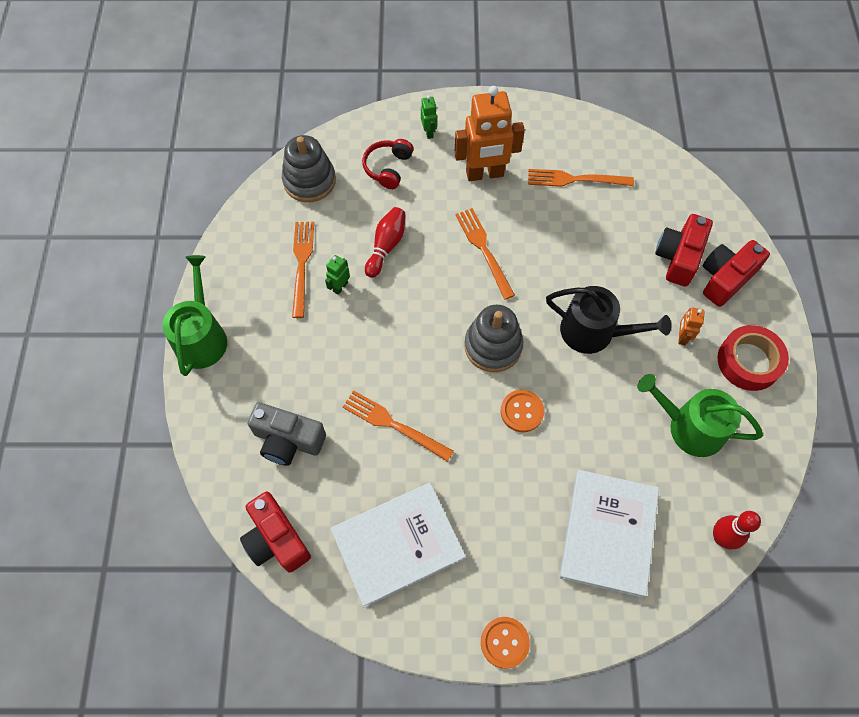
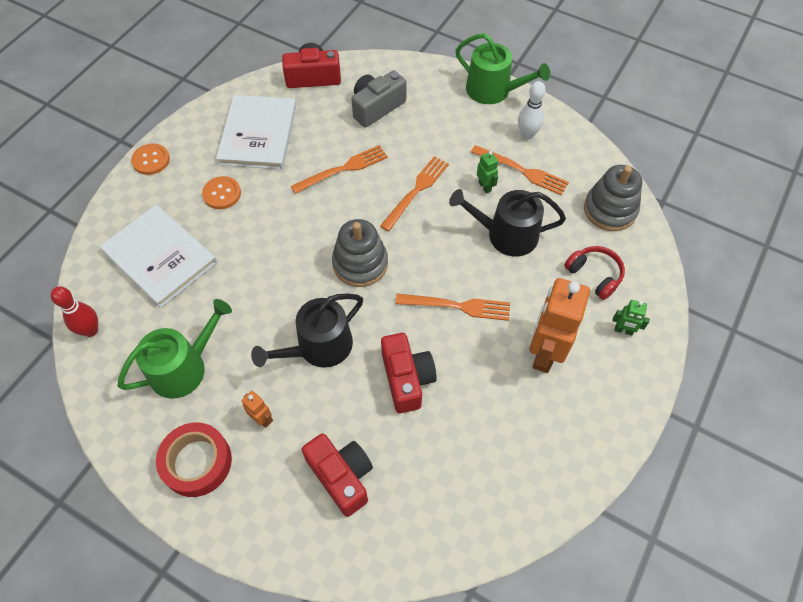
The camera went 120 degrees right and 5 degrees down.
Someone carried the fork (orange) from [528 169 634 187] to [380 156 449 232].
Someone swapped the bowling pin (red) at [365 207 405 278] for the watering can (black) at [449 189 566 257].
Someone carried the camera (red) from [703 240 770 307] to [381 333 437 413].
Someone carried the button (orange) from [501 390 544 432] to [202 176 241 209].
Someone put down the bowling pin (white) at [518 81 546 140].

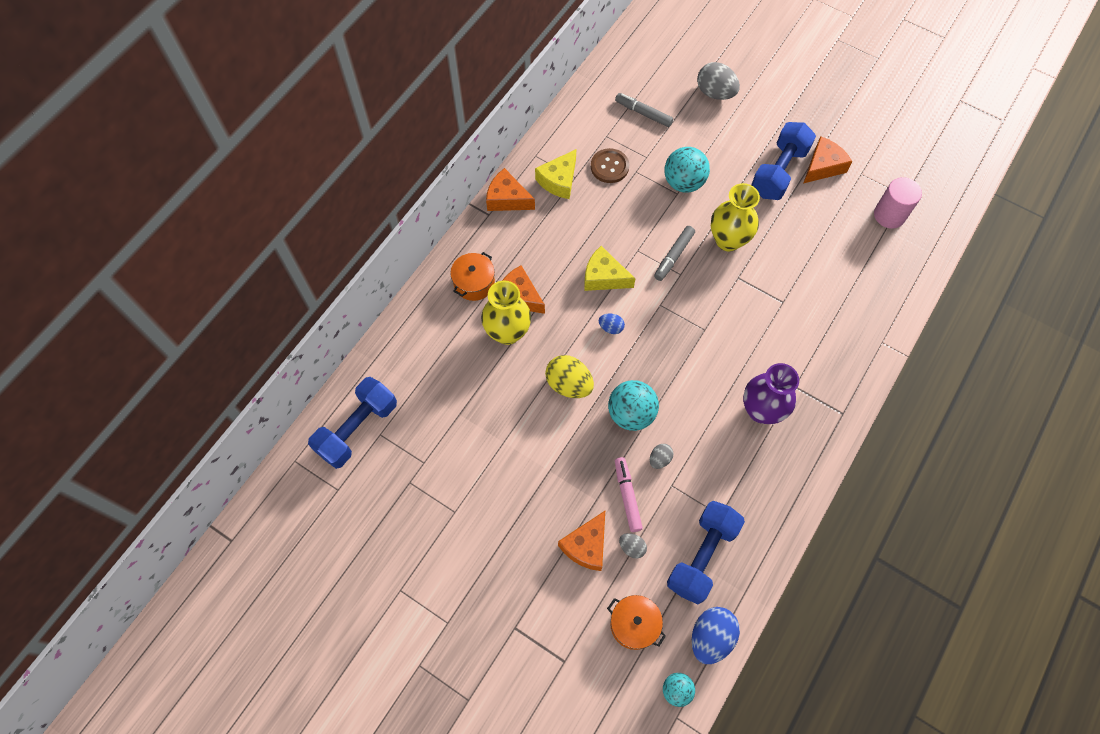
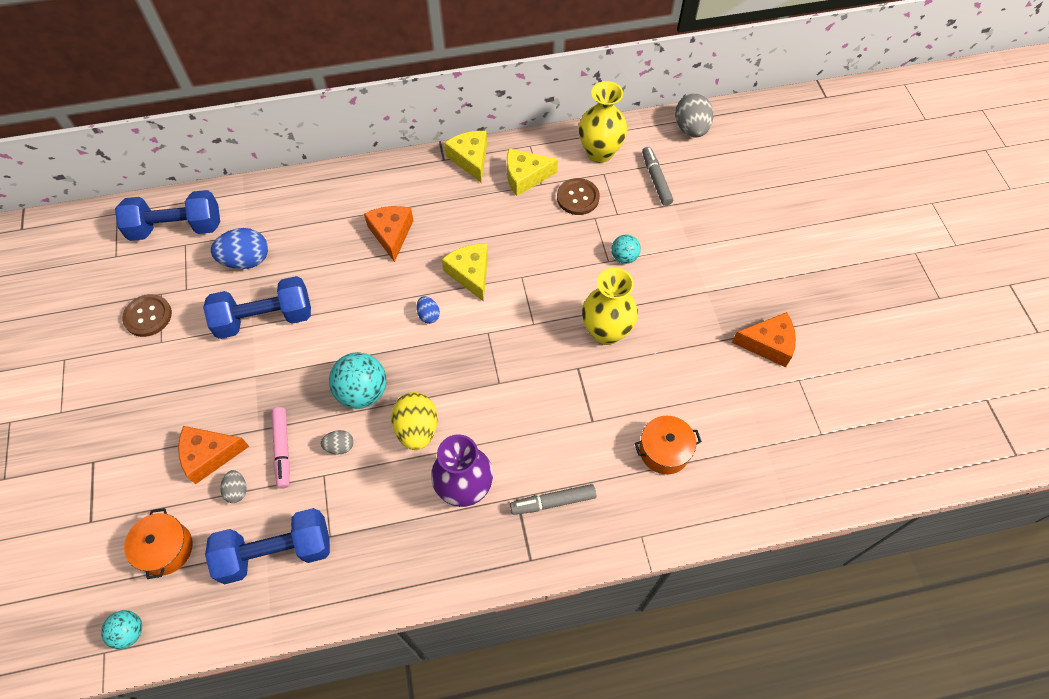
The camera went 45 degrees right and 5 degrees down.
Someone carried the egg (grey) from [697 62 740 100] to [675 93 713 137].
Someone carried the dumbbell (blue) from [751 122 816 200] to [203 276 311 339].
Someone scaled the ball (turquoise) at [664 147 710 193] by 0.57.
Someone repainted the cheese (orange) at [486 168 535 211], which became the cheese (yellow) at [444 131 487 183].
Someone took away the cylinder (pink) at [874 177 922 228].
Someone carried the marker (grey) from [654 226 695 281] to [510 484 596 515].
Someone carried the pot (orange) from [450 252 495 301] to [635 416 702 474].
Someone carried the vase (yellow) from [481 281 531 345] to [579 81 627 163].
Someone carried the egg (yellow) from [545 355 594 398] to [391 392 438 450].
Someone rotated the marker (pink) at [615 457 643 532] by 135 degrees clockwise.
Someone carried the egg (blue) from [692 607 740 664] to [211 228 268 269].
Someone put down the button (brown) at [122 294 172 337].

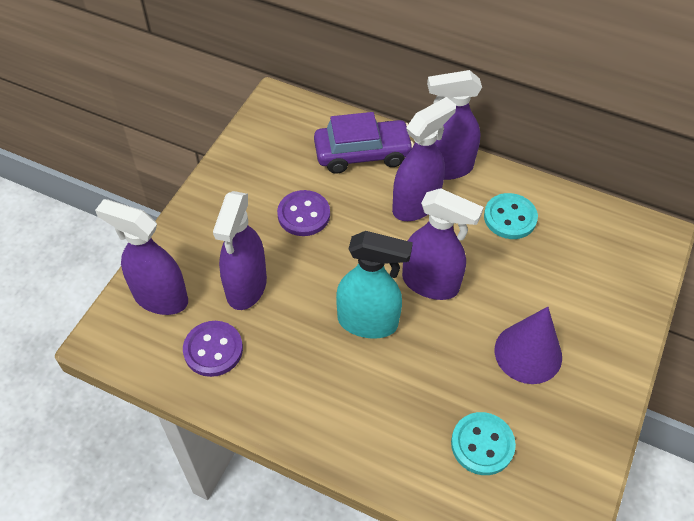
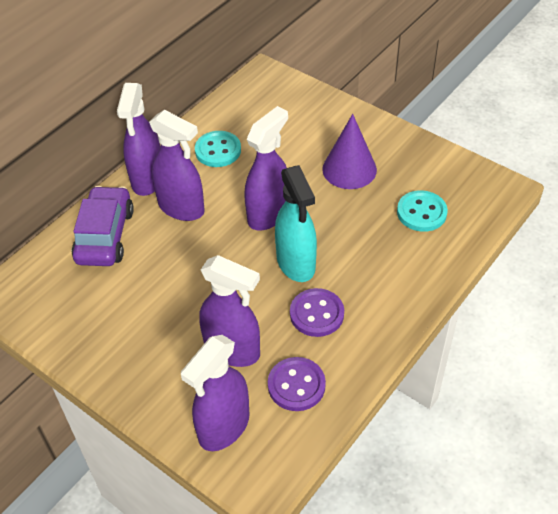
The camera went 75 degrees left and 5 degrees down.
Someone rotated the spray bottle (purple) at [392 97 456 221] by 150 degrees clockwise.
Someone carried the button (purple) from [277 190 330 236] to [290 288 344 337].
Someone rotated the spray bottle (turquoise) at [336 231 413 338] by 135 degrees clockwise.

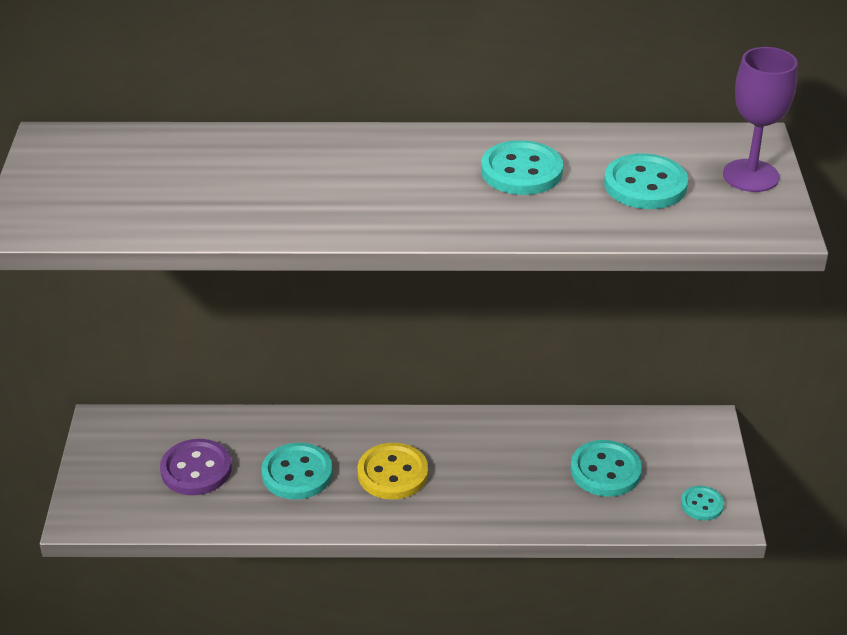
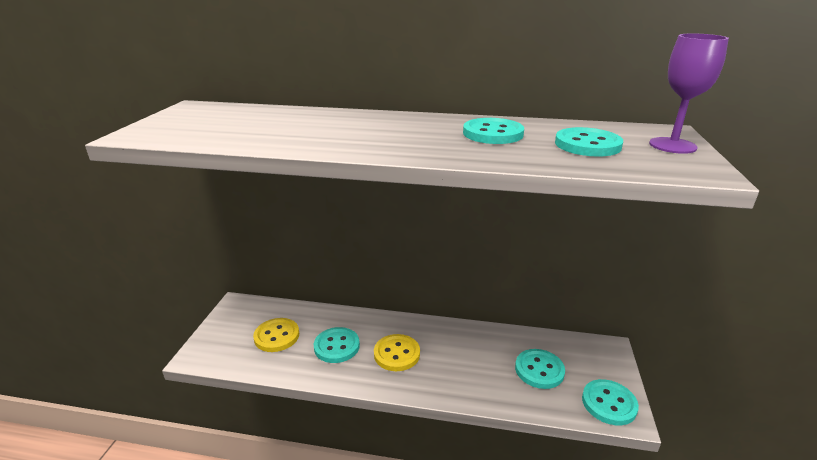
The camera went 10 degrees right and 10 degrees down.
Someone repainted the button (purple) at [160 439 232 495], which became the button (yellow) at [253 318 299 352].
Someone scaled the button (turquoise) at [681 486 724 521] by 1.70.

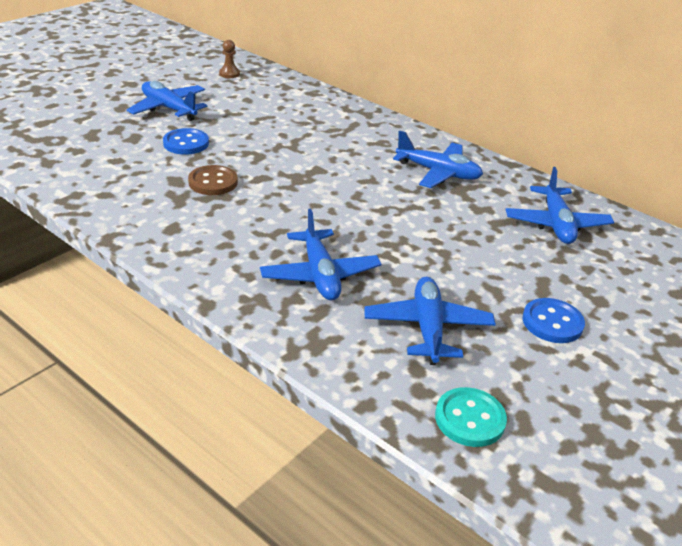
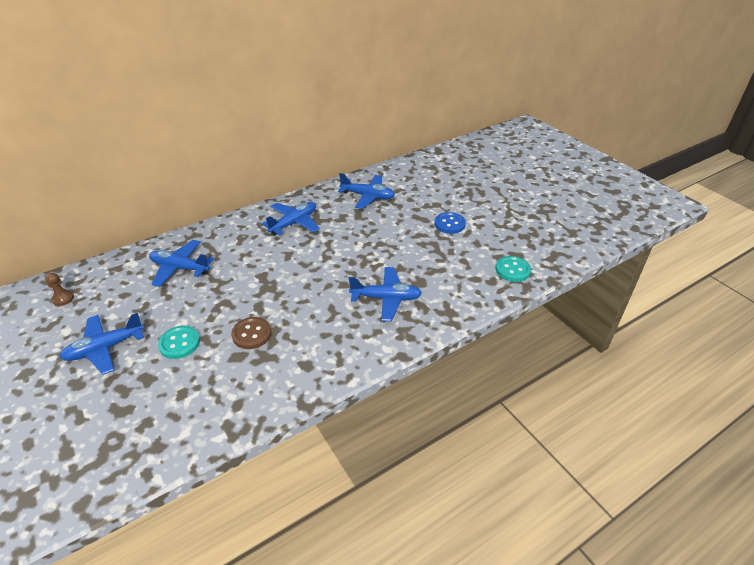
The camera went 70 degrees left and 5 degrees up.
Someone repainted the button (blue) at [163 128 209 155], which became the button (turquoise) at [158 326 200 359].
Someone carried the plane (blue) from [364 277 496 365] to [149 240 214 287].

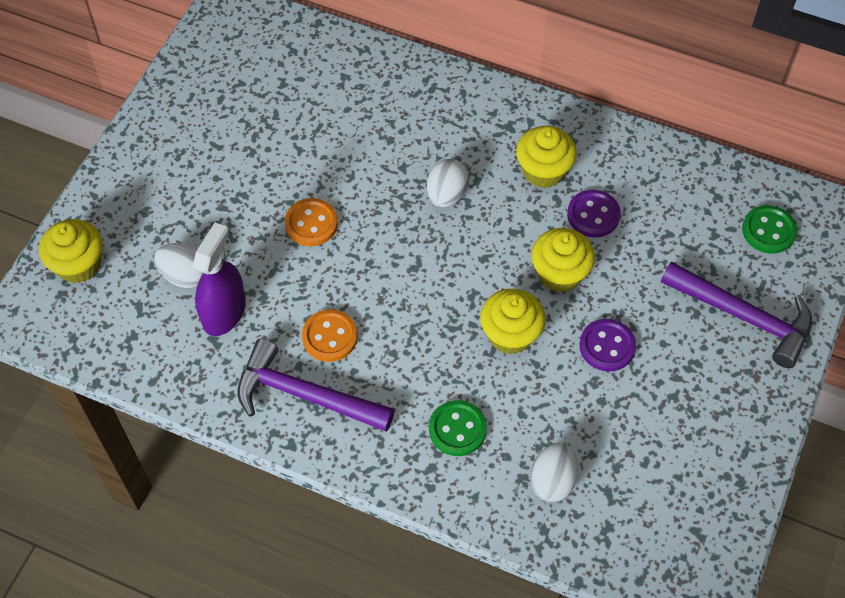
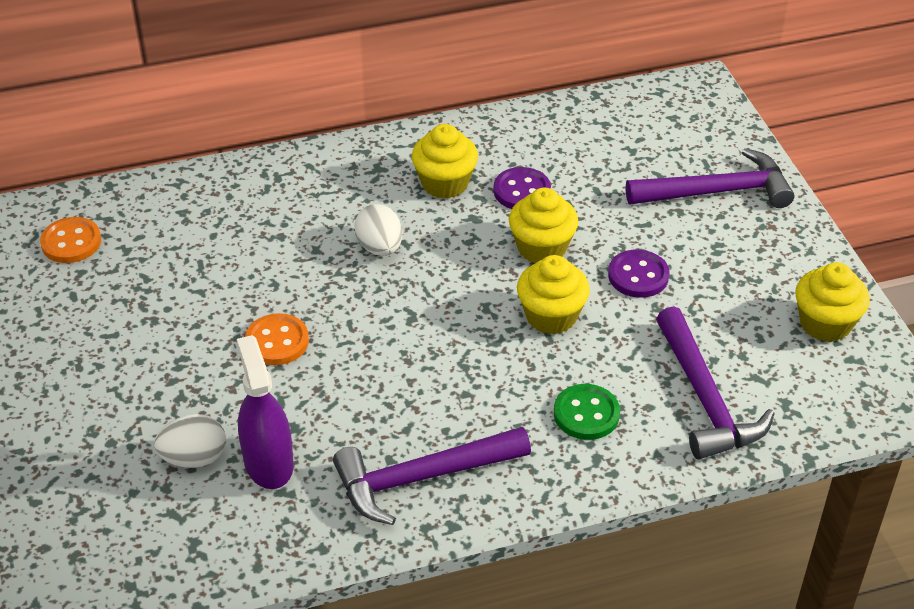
The camera went 40 degrees left and 15 degrees down.
Someone took away the button (green) at [742 205 797 254].
Someone carried the cupcake (yellow) from [39 219 103 283] to [795 262 870 342].
Someone carried the button (orange) from [302 309 358 362] to [40 217 101 263].
Someone swapped the egg (white) at [530 442 578 502] for the hammer (purple) at [656 306 775 459].

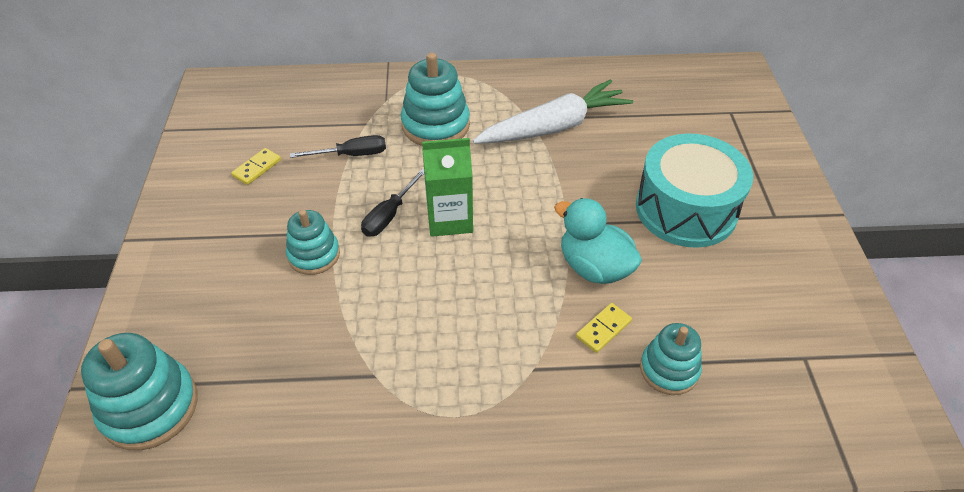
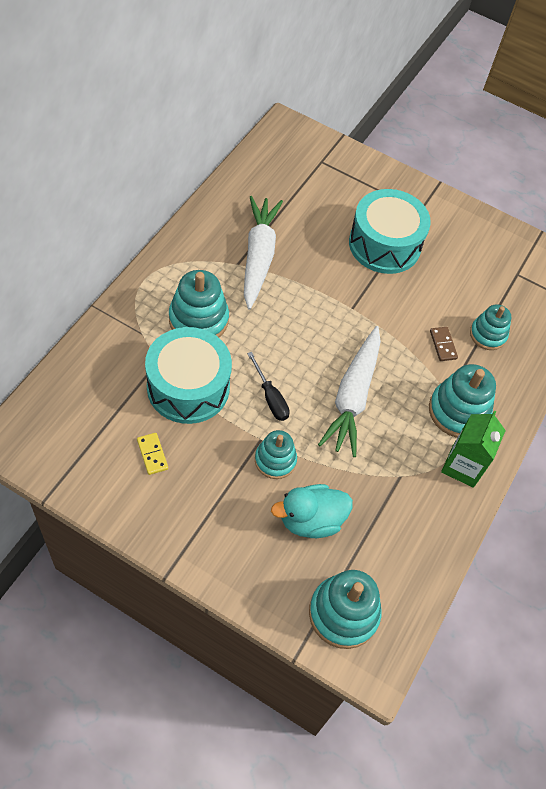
The camera went 65 degrees left and 10 degrees up.
Someone swapped the screwdriver (black) at [290 135 386 158] for the drum (turquoise) at [145 327 232 424].
Someone carried the carton (green) from [422 138 473 237] to [441 411 506 488].
Someone carried the duck (turquoise) from [554 198 642 284] to [271 484 353 538].
Someone repainted the domino (yellow) at [576 303 632 353], which became the domino (brown) at [430 327 458 361].
Someone put down the carrot (white) at [318 326 381 457].
Someone put down the stacking toy (turquoise) at [429 364 496 438].

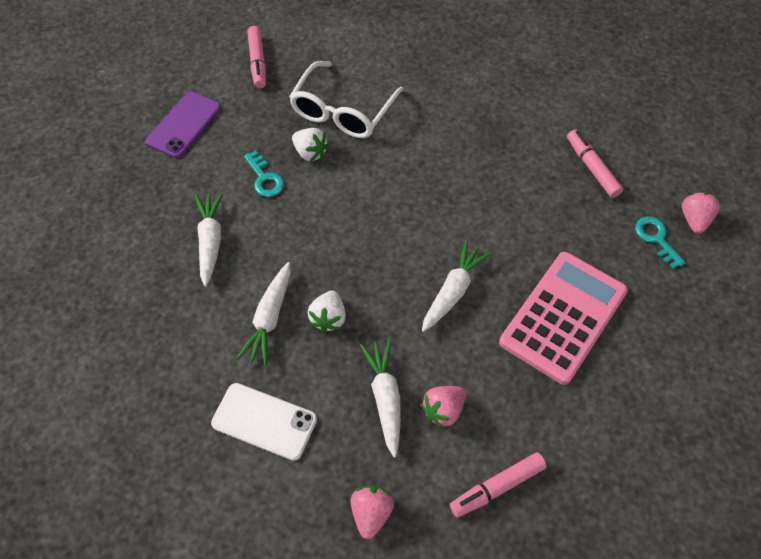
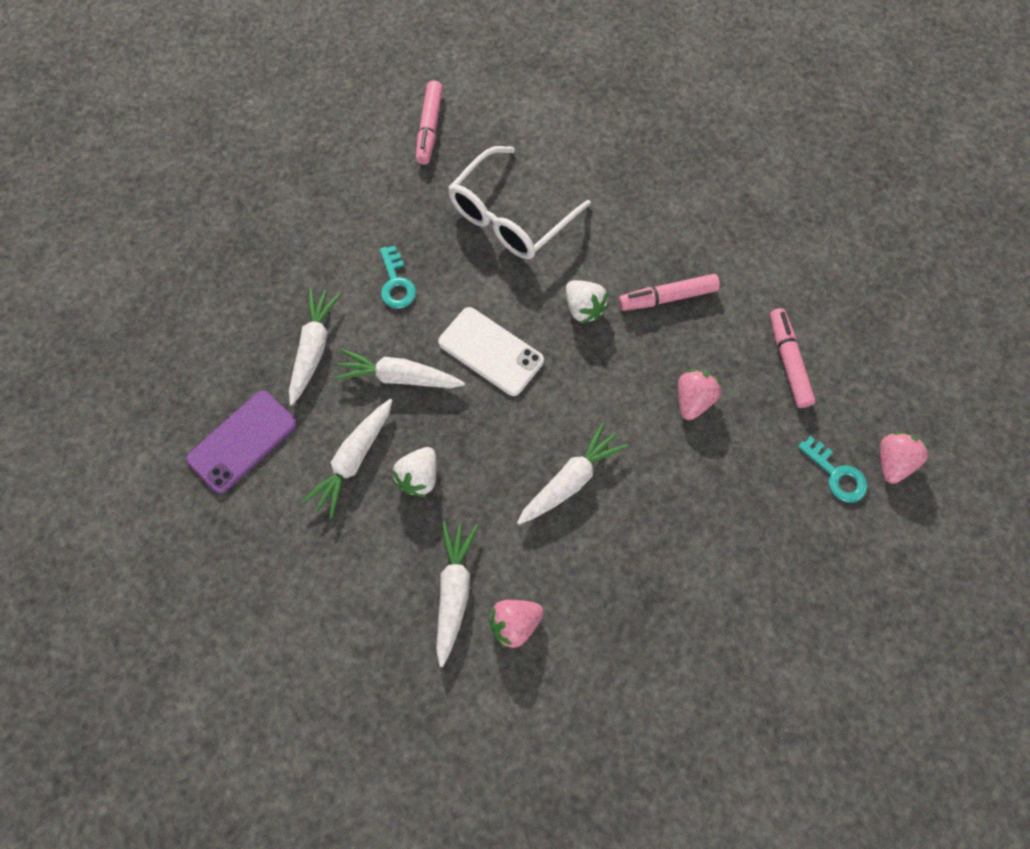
The camera went 15 degrees right and 10 degrees up.
Someone carried the phone (purple) from [146 92 221 158] to [186 391 297 494].
Someone carried the strawberry (white) from [292 128 329 162] to [566 280 609 324].
Someone rotated the key (turquoise) at [635 217 686 269] by 150 degrees clockwise.
Someone took away the calculator (pink) at [499 252 628 385].
Someone carried the phone (white) from [211 383 317 461] to [438 307 544 396].
Someone carried the marker (pink) from [450 452 547 518] to [618 274 720 311].
Someone carried the strawberry (pink) from [350 485 394 539] to [678 370 722 420].
Someone put down the carrot (white) at [334 349 465 388].

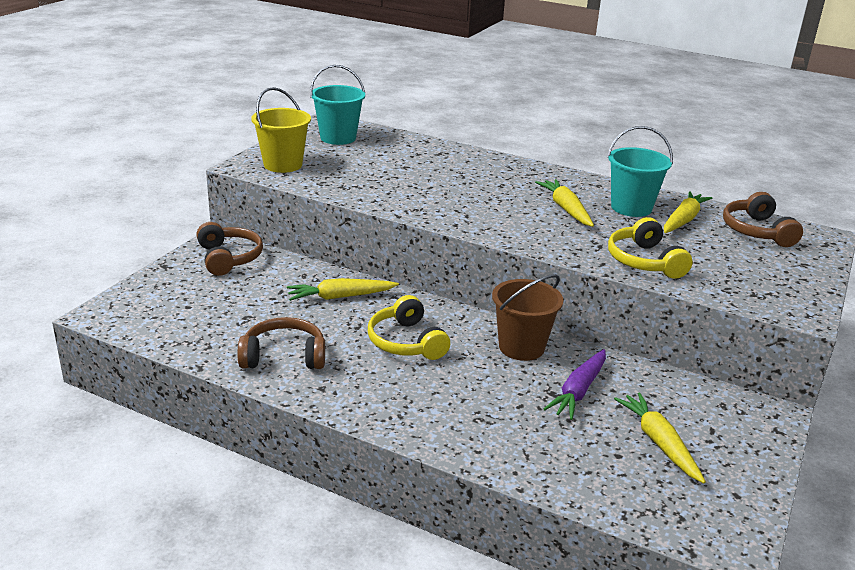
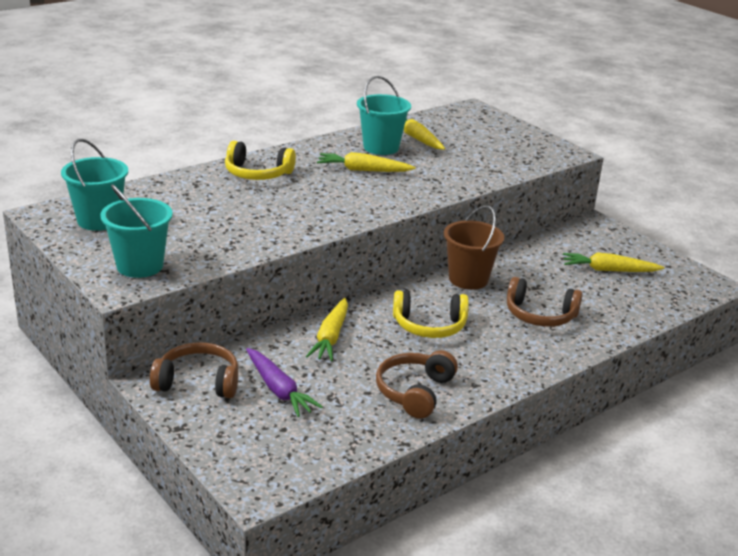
The camera went 65 degrees left and 0 degrees up.
Someone repainted the bucket (yellow) at [251 87 311 173], which became the bucket (turquoise) at [100 184 173 278].
Someone carried the headphones (brown) from [723 192 803 247] to [507 277 583 327].
Someone carried the headphones (yellow) from [608 217 693 279] to [225 141 296 180].
Someone carried the carrot (purple) from [544 349 606 420] to [246 348 323 417].

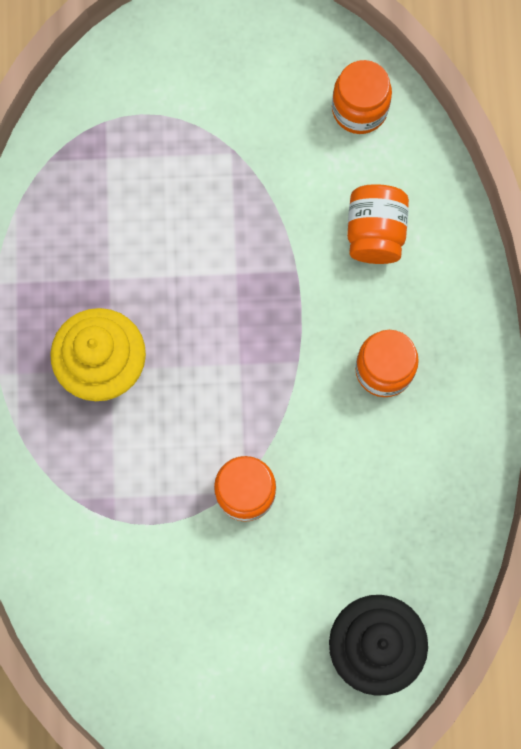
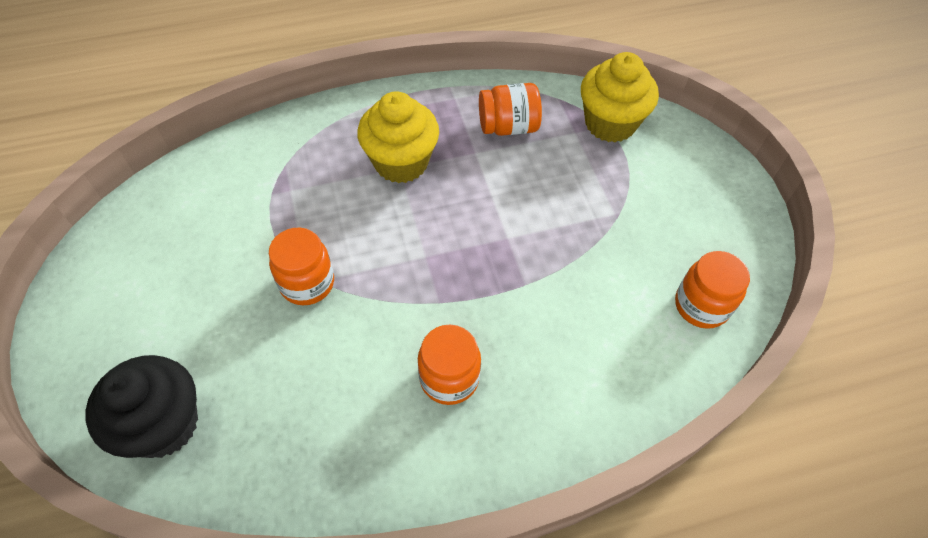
The camera went 75 degrees right and 20 degrees down.
Someone carried the jar (orange) from [347 184 409 264] to [479 83 542 136].
Someone put down the cupcake (yellow) at [581 52 659 142].

